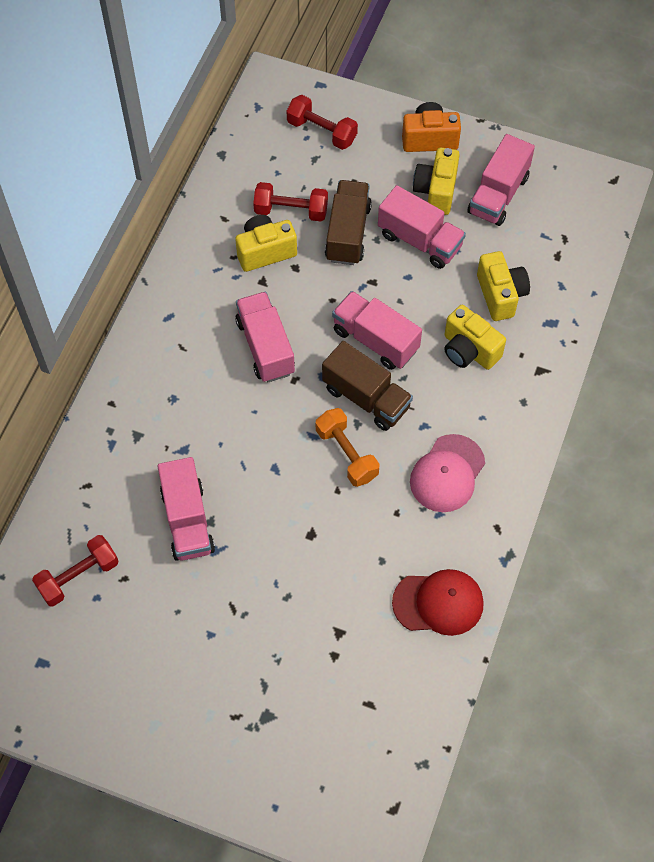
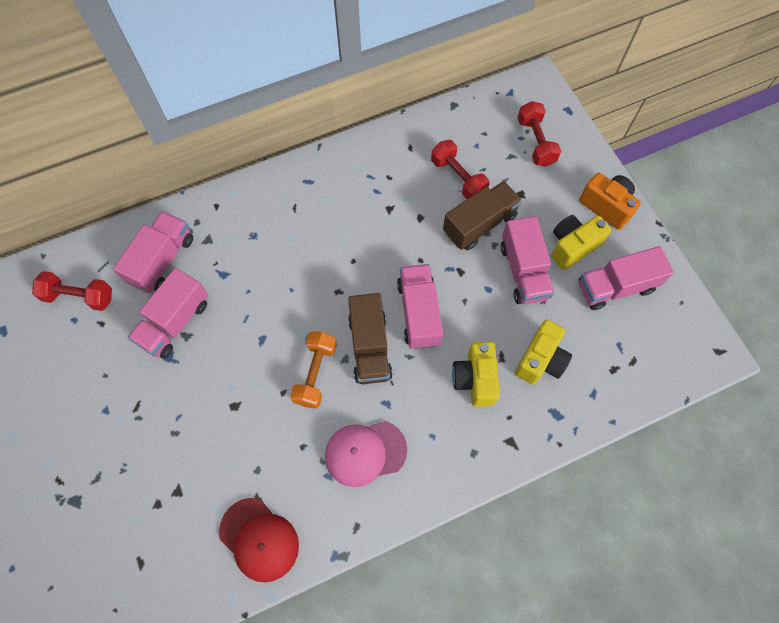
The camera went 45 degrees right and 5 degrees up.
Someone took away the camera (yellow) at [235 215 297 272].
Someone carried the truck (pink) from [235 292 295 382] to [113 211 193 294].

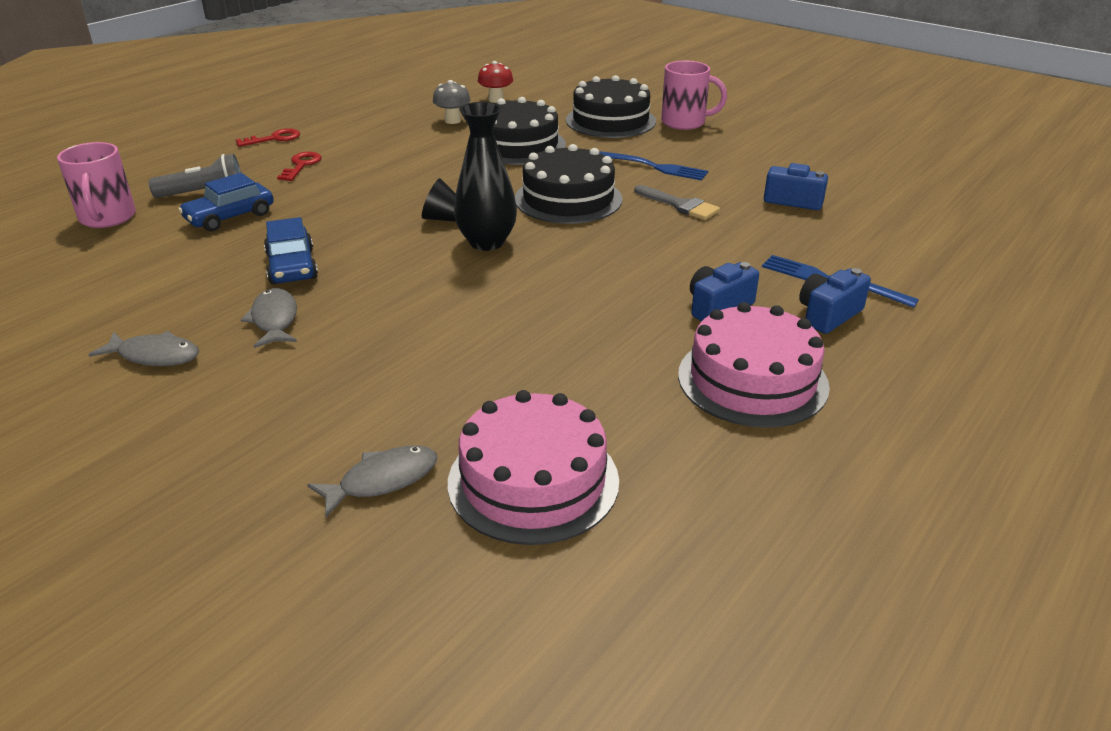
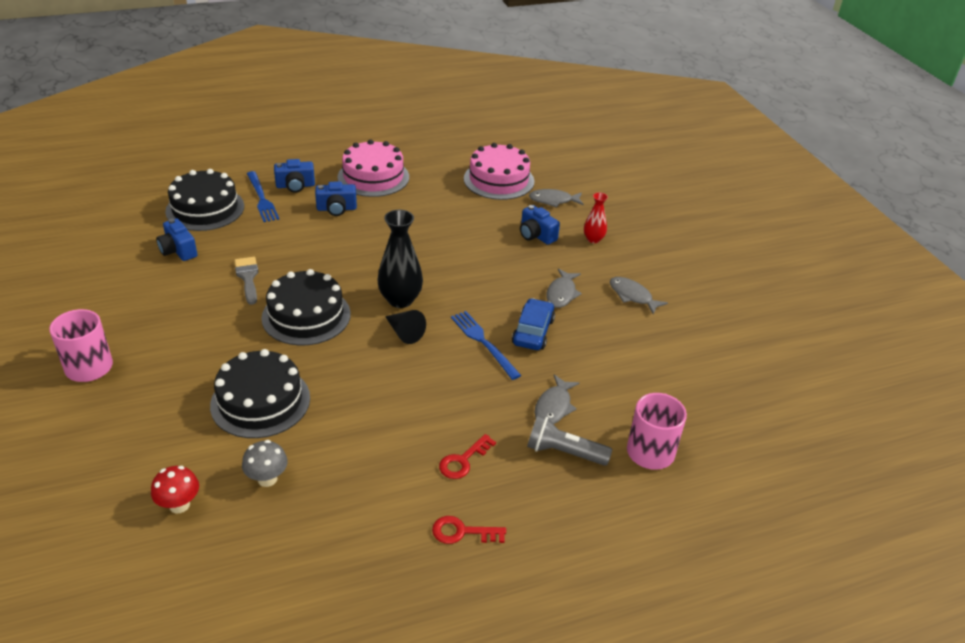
The camera went 150 degrees left and 5 degrees up.
Someone carried the cake (black) from [566 75 656 138] to [165 169 244 231].
Someone carried the fork (blue) from [599 151 708 181] to [451 311 521 380].
Someone swapped the car (blue) at [178 173 274 232] for the fish (grey) at [535 374 579 424].
Someone put down the vase (red) at [584 192 608 243].
Someone put down the camera (blue) at [520 205 560 245].

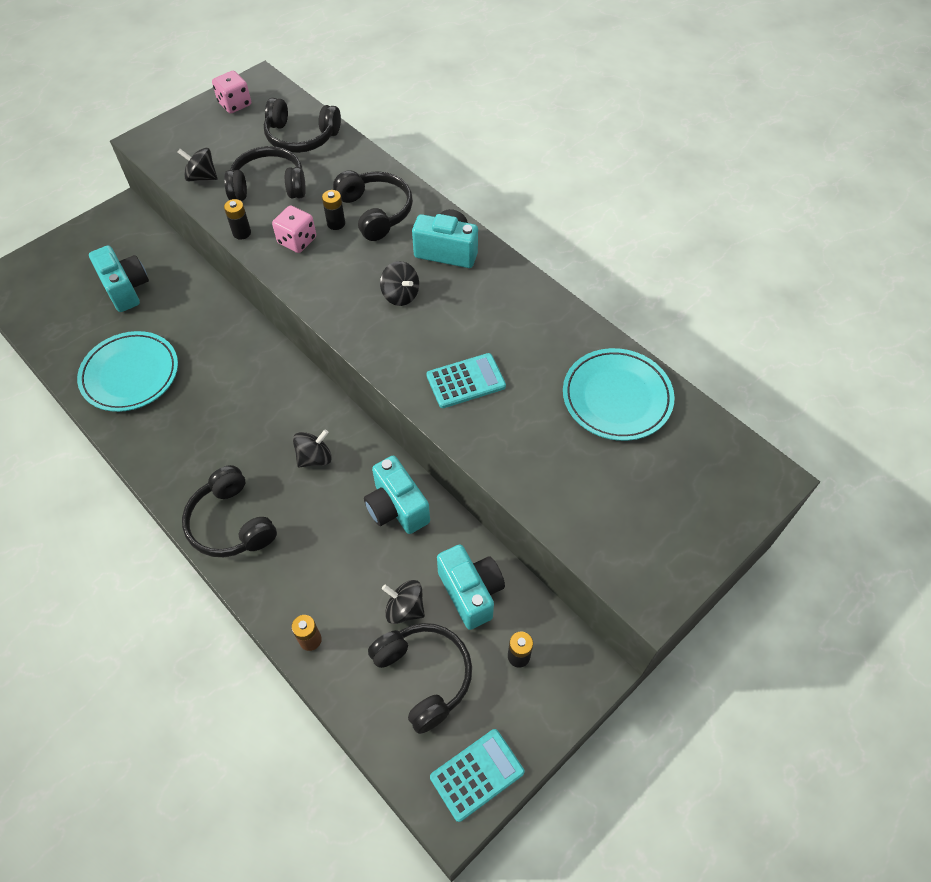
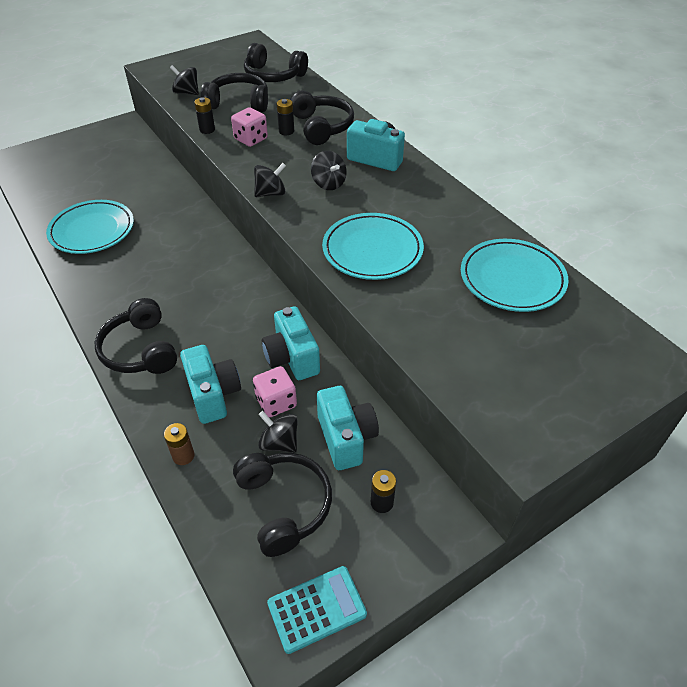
The camera went 10 degrees right and 10 degrees down.
Someone carried the dice (pink) from [212 71 251 114] to [253 366 297 417].
Someone carried the camera (turquoise) from [89 246 149 312] to [180 345 241 424].
Someone swapped the calculator (turquoise) at [426 353 506 408] for the plate (turquoise) at [322 213 424 280].
Someone carried the spinning top (black) from [293 429 332 467] to [254 163 286 197].

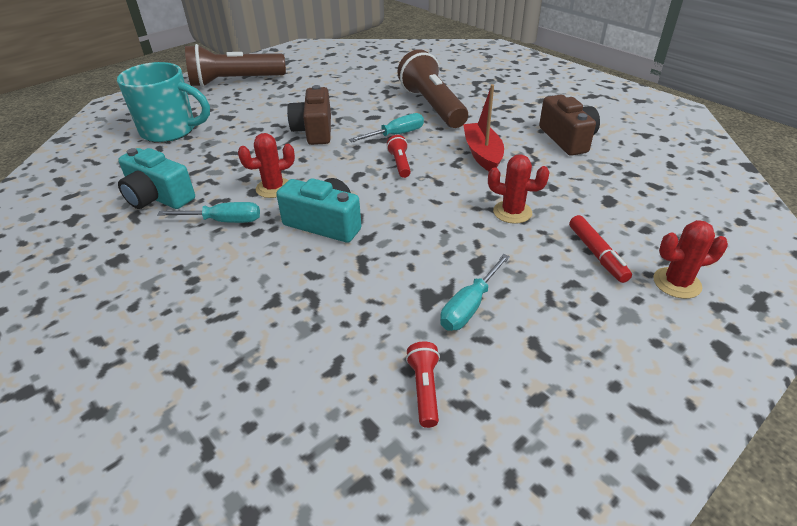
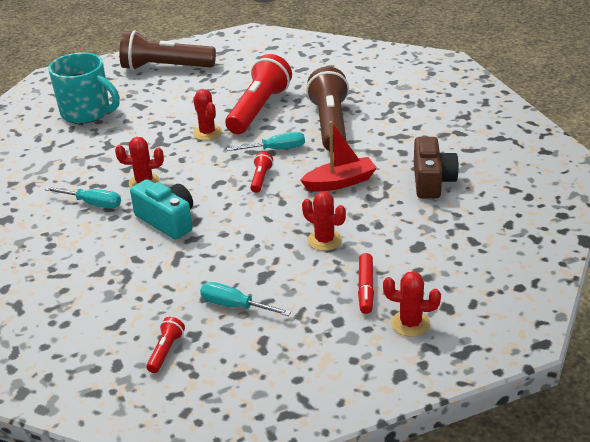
The camera went 20 degrees right and 5 degrees down.
Someone rotated the boat (red) at [463 84 504 171] by 60 degrees clockwise.
Someone swapped the camera (brown) at [287 85 331 145] for the cactus (red) at [193 89 222 140].
Someone took away the camera (turquoise) at [118 148 195 209].
Someone rotated the screwdriver (turquoise) at [440 254 510 331] by 60 degrees clockwise.
Someone put down the flashlight (red) at [225 54 292 134].

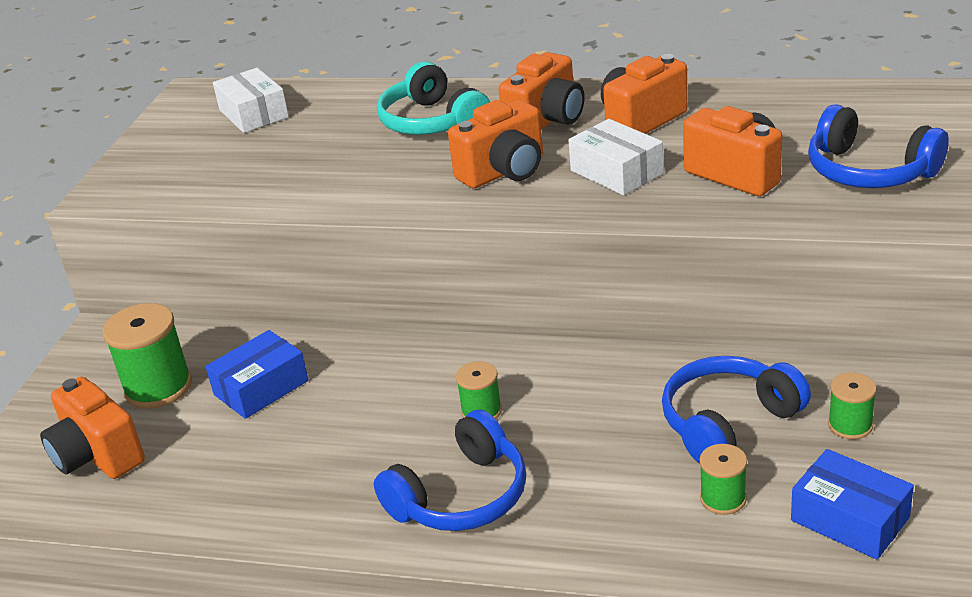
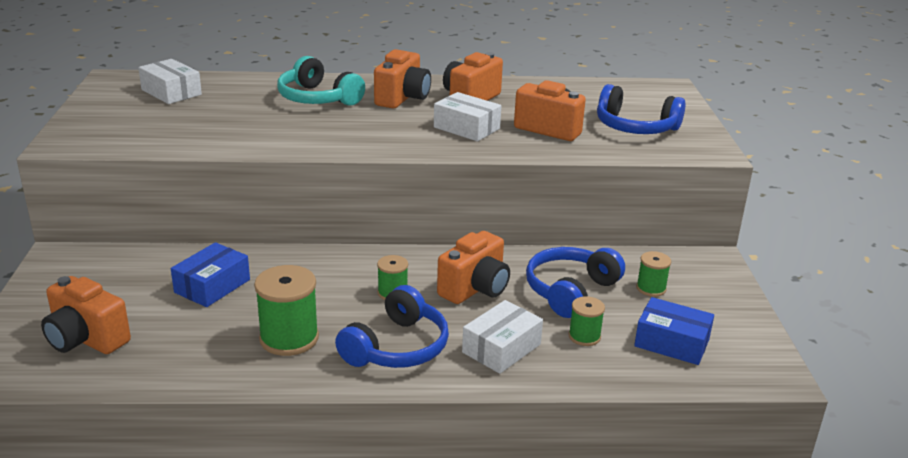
The camera went 20 degrees left and 5 degrees down.
Someone carried the camera (orange) from [448 99 543 189] to [437 231 510 304].
Someone carried the spool (green) from [102 303 192 409] to [254 265 319 356].
Someone put down the box (white) at [462 300 543 374].

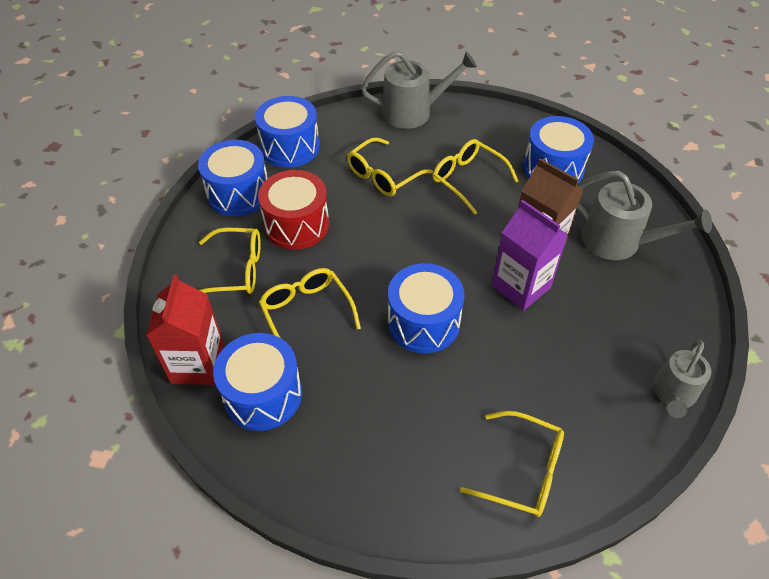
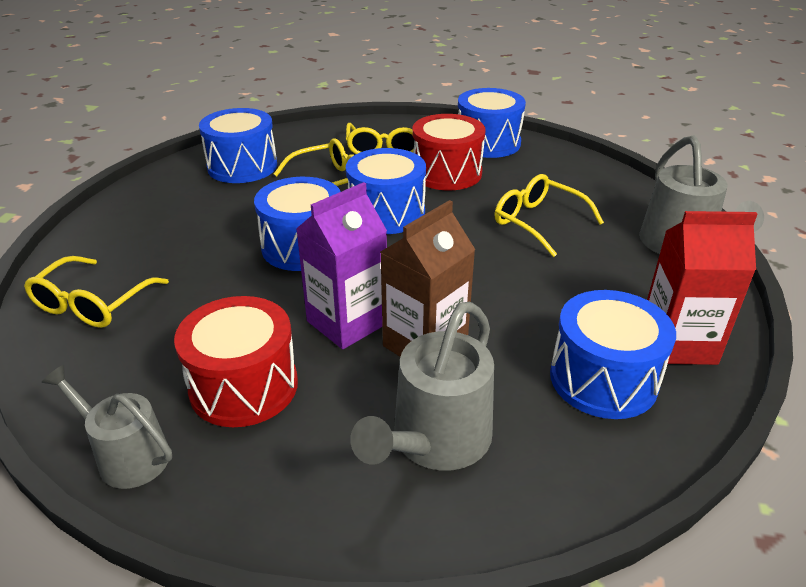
The camera went 90 degrees right and 15 degrees down.
Someone carried the drum (blue) from [255 96 320 168] to [346 148 426 234].
Someone took away the glasses (yellow) at [433 139 518 214].
Someone carried the carton (red) from [146 274 225 385] to [647 211 758 365].
Someone put down the drum (red) at [174 296 298 427].

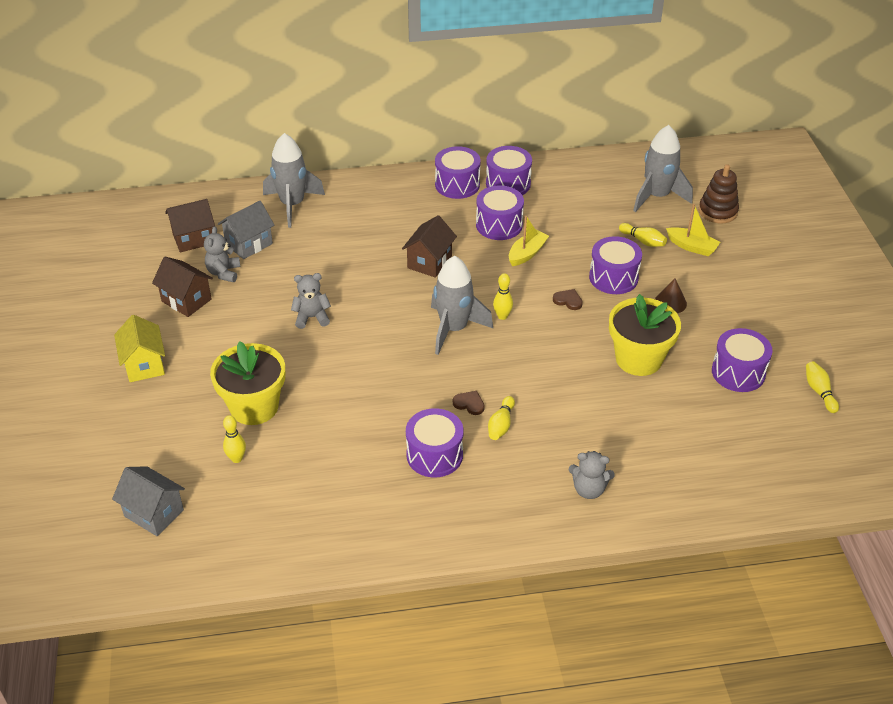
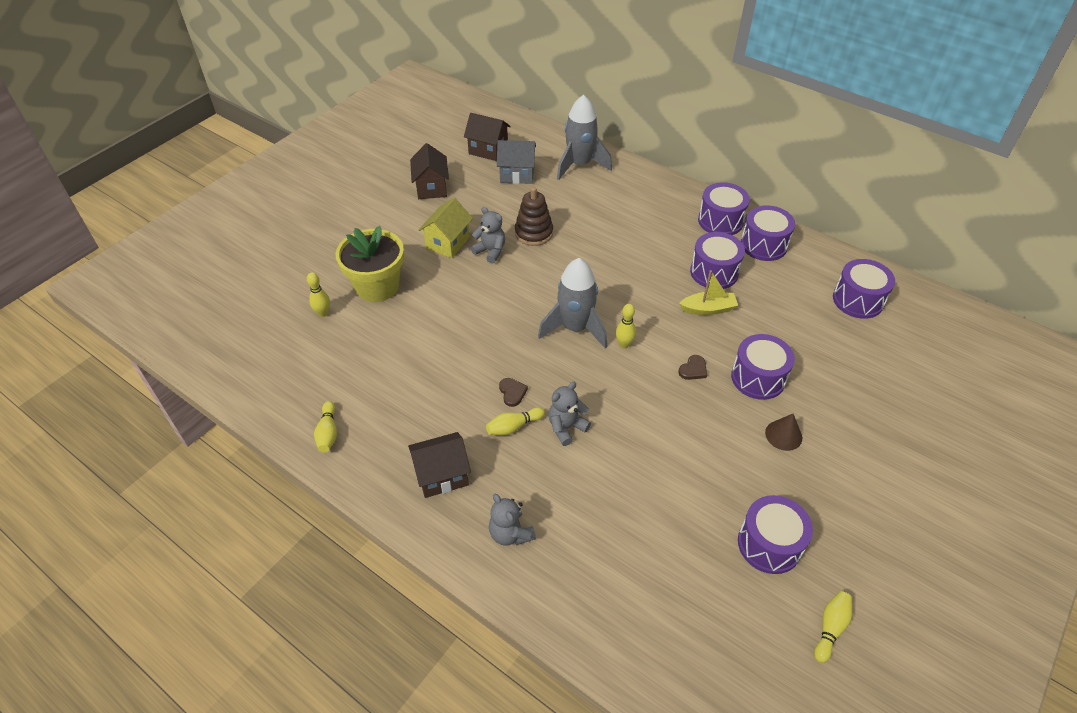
The camera went 45 degrees right and 5 degrees up.
Someone took away the rocket (grey) at [633 125 693 212].
Someone carried the stacking toy (brown) from [699 164 739 223] to [515 187 553 246].
Someone took away the boat (yellow) at [666 204 720 256].
Someone carried the house (brown) from [402 216 457 278] to [408 432 471 498].
Someone carried the bowling pin (yellow) from [619 223 667 247] to [314 401 337 452].
Someone carried the teddy bear (grey) from [204 226 240 282] to [548 382 591 446].
Someone rotated the heart (brown) at [553 289 583 310] by 60 degrees clockwise.
Someone took away the flower pot (yellow) at [609 294 681 376].
Someone carried the house (yellow) from [114 315 165 382] to [419 198 473 258].
Someone carried the drum (purple) from [406 408 463 477] to [833 259 895 319].
Someone took away the house (grey) at [112 466 185 536].

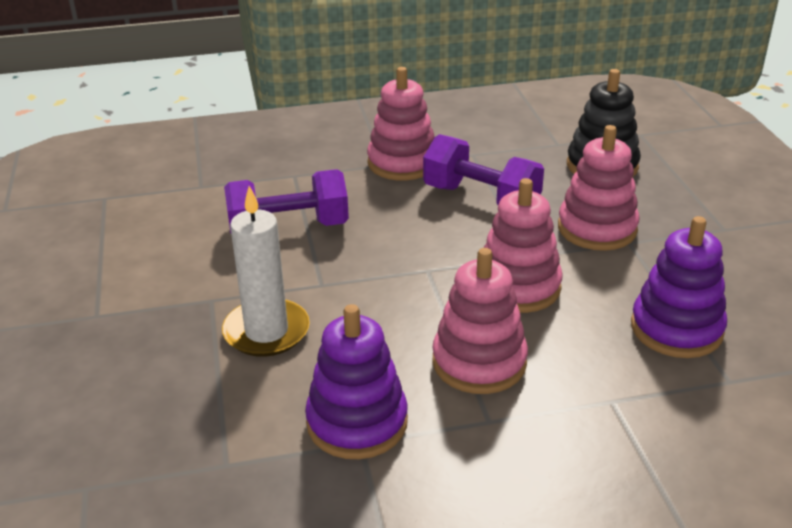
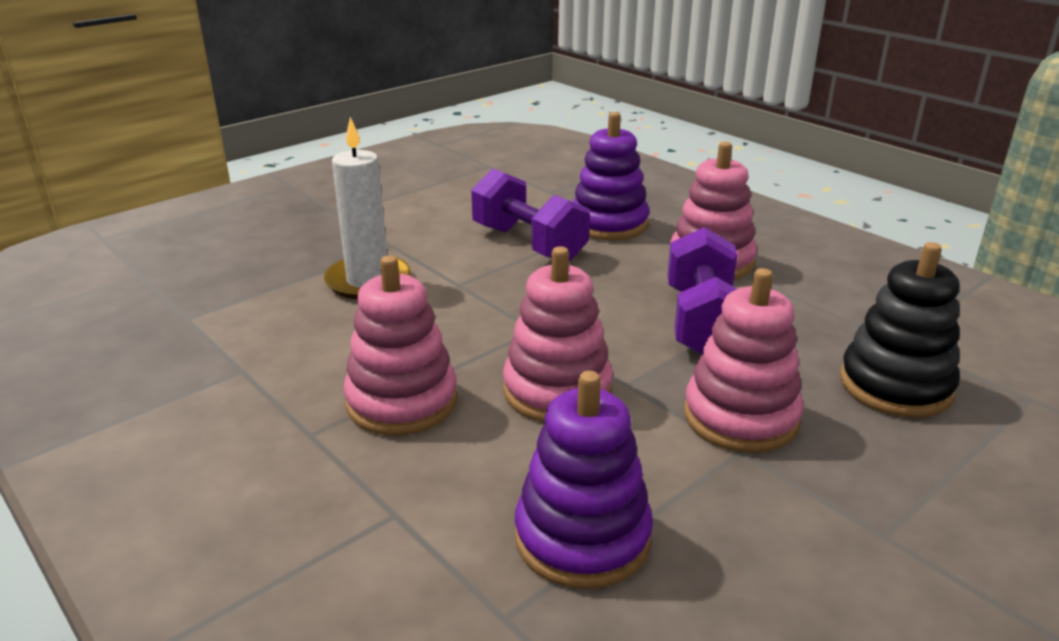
The camera went 60 degrees right and 5 degrees down.
Someone carried the stacking toy (purple) from [305 304 408 459] to [573 112 649 241].

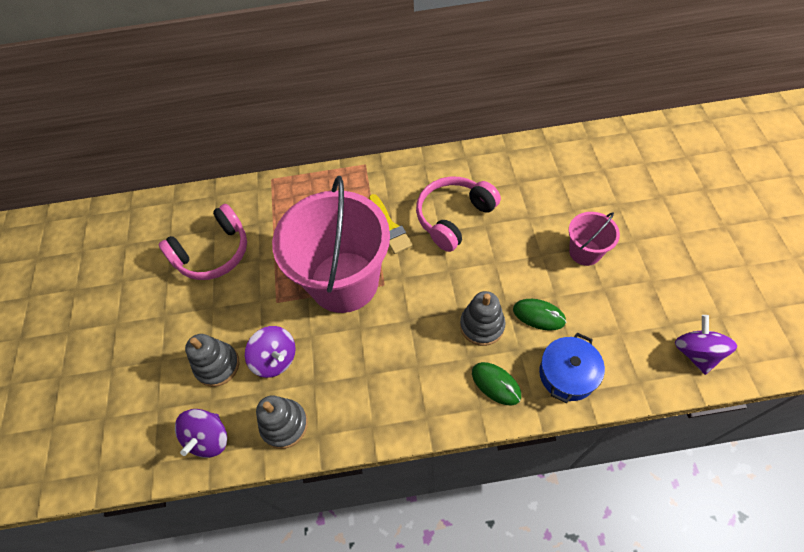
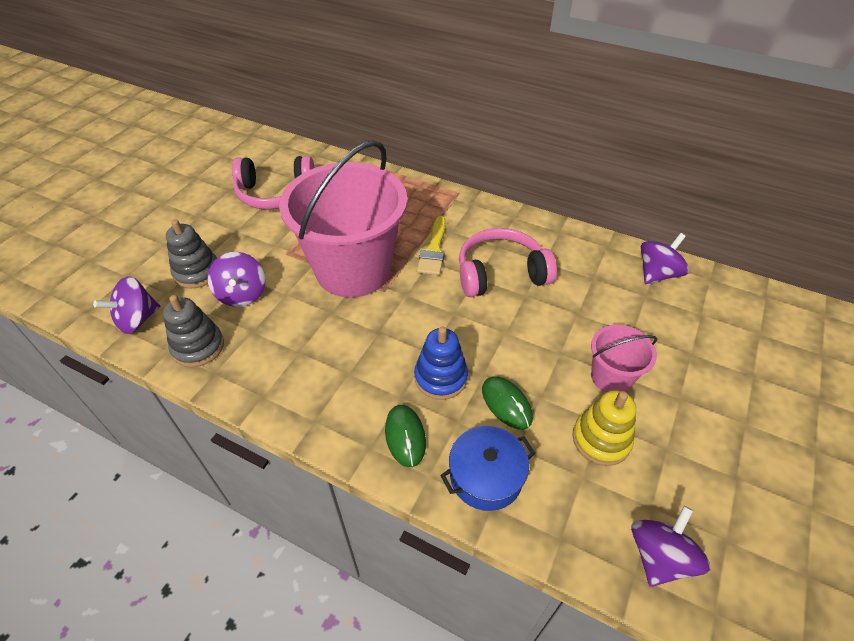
The camera went 30 degrees right and 10 degrees down.
Someone repainted the stacking toy (grey) at [460 291 505 346], which became the stacking toy (blue) at [414 326 468 400].
Someone put down the spinning top (purple) at [641 233 689 284].
Someone put down the stacking toy (yellow) at [572 390 636 466].

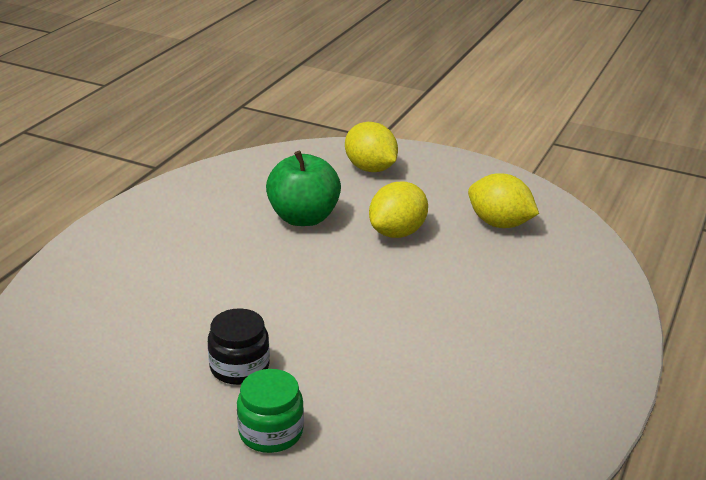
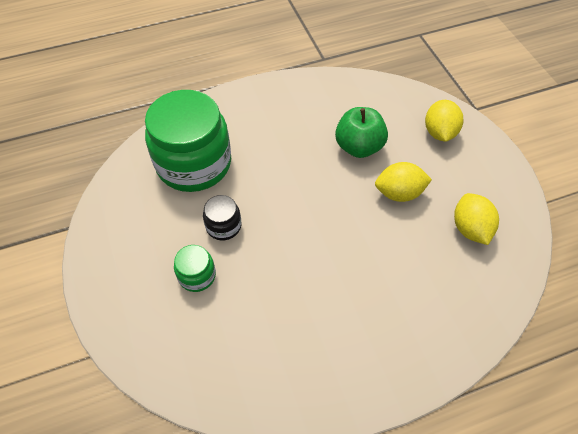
The camera went 45 degrees right and 25 degrees up.
Someone put down the jar (green) at [145 90 231 192].

